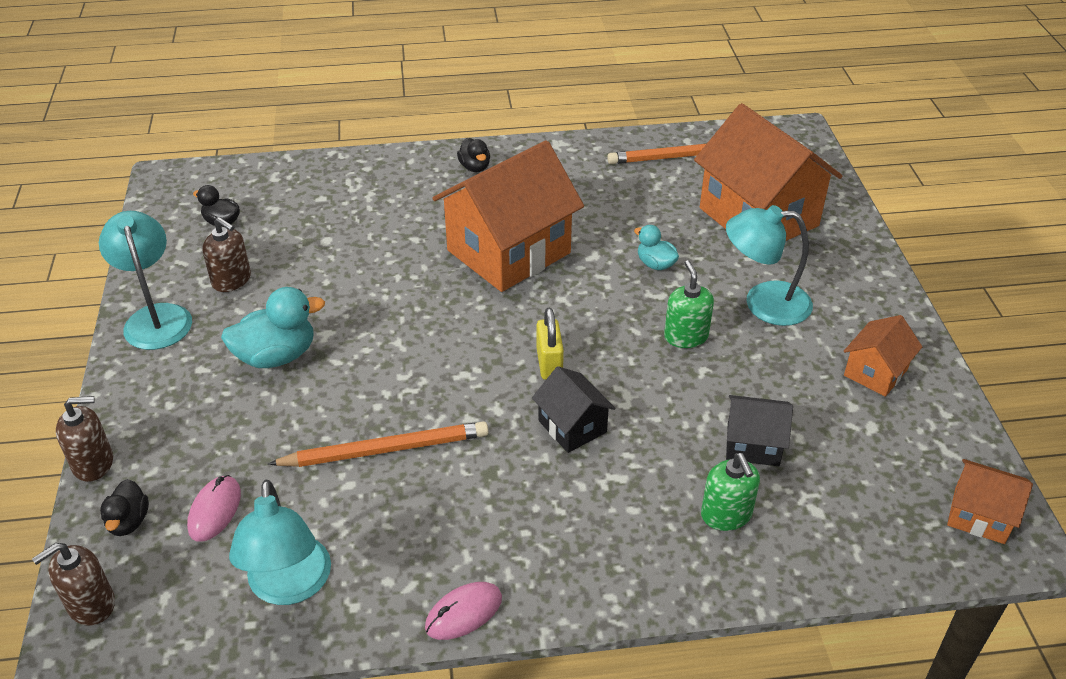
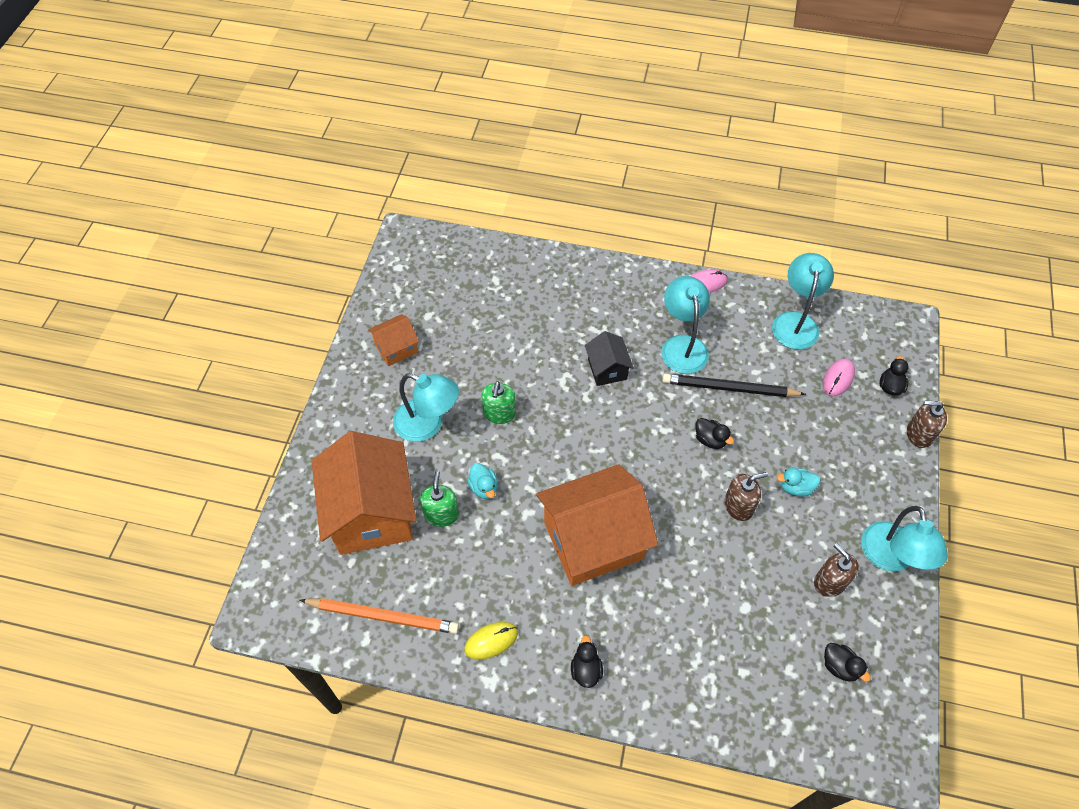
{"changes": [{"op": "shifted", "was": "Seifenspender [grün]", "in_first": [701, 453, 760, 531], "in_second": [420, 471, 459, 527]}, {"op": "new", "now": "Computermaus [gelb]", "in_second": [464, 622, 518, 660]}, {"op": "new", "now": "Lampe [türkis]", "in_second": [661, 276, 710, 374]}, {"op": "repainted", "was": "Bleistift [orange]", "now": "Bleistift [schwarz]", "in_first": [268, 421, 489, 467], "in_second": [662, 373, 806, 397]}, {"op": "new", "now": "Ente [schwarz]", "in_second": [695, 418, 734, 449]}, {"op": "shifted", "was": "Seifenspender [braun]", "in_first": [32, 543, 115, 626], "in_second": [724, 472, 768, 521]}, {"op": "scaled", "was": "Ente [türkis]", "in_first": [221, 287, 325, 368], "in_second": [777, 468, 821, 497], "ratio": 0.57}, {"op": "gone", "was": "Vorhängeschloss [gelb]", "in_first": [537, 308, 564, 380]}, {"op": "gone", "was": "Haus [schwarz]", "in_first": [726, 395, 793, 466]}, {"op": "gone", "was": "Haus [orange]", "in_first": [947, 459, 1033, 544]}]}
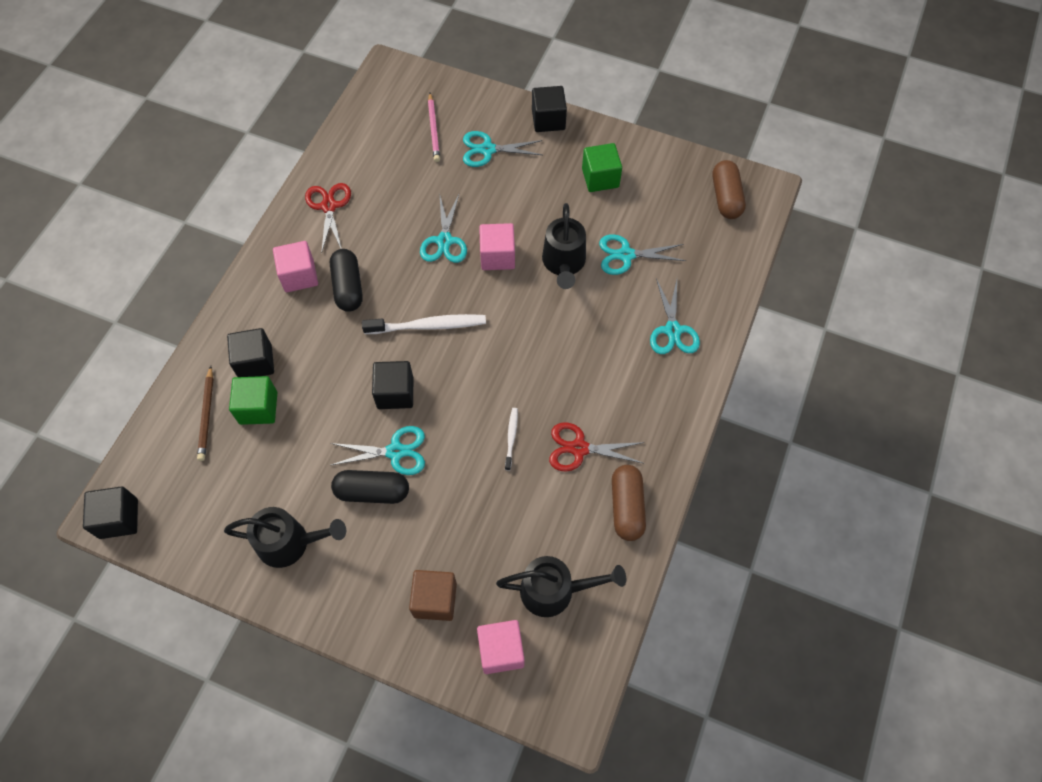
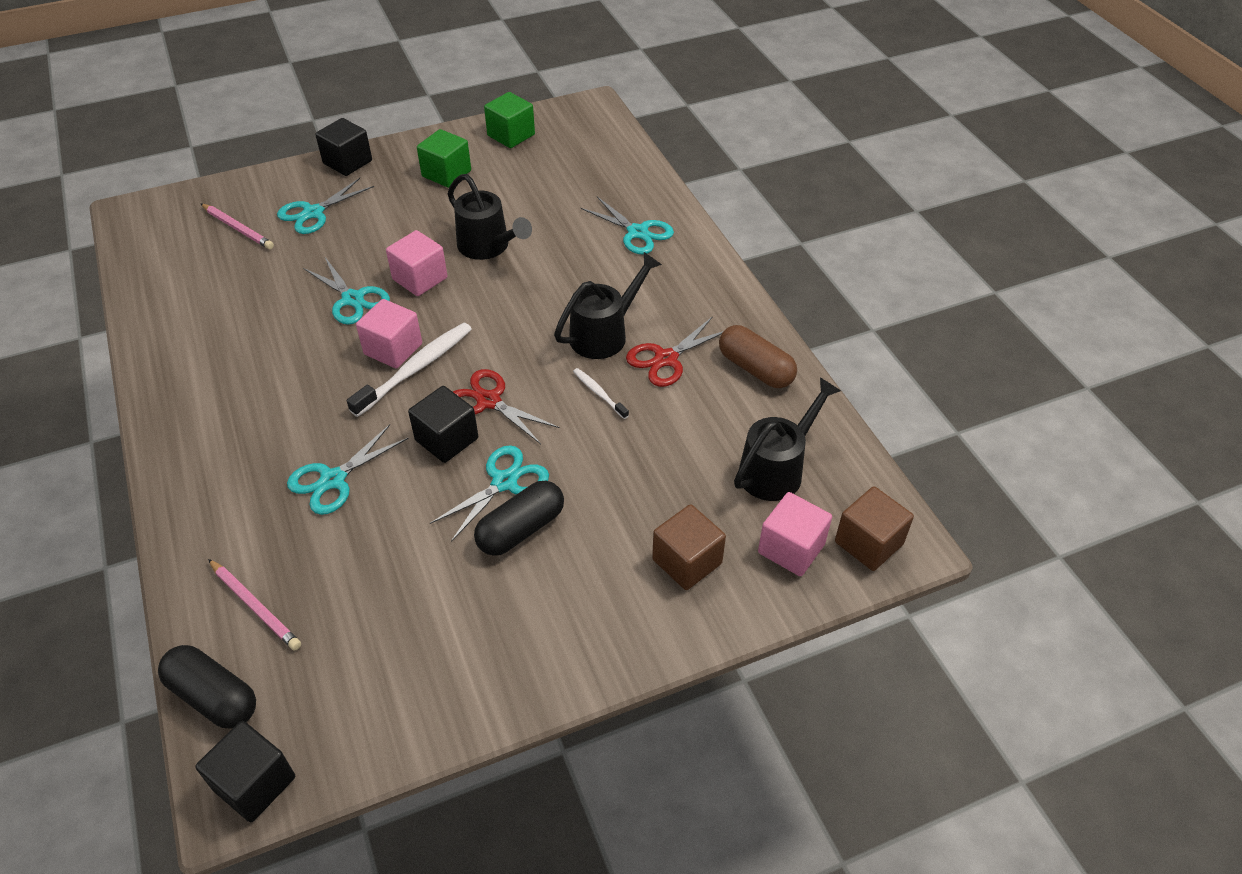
{"changes": [{"op": "shifted", "was": "Kapsel [schwarz]", "in_first": [330, 249, 363, 312], "in_second": [158, 645, 256, 729]}, {"op": "repainted", "was": "Bleistift [braun]", "now": "Bleistift [rosa]", "in_first": [197, 366, 213, 461], "in_second": [208, 559, 301, 651]}, {"op": "shifted", "was": "Schere [türkis]", "in_first": [599, 234, 686, 275], "in_second": [287, 424, 409, 515]}, {"op": "shifted", "was": "Kubus [rosa]", "in_first": [273, 241, 318, 292], "in_second": [356, 299, 422, 369]}, {"op": "shifted", "was": "Schere [rot]", "in_first": [305, 183, 351, 254], "in_second": [453, 369, 560, 444]}, {"op": "shifted", "was": "Kubus [grün]", "in_first": [229, 376, 277, 425], "in_second": [484, 92, 535, 148]}, {"op": "shifted", "was": "Gießkanne [schwarz]", "in_first": [224, 507, 346, 568], "in_second": [554, 252, 662, 359]}, {"op": "new", "now": "Kubus [braun]", "in_second": [835, 486, 914, 571]}, {"op": "gone", "was": "Kubus [schwarz]", "in_first": [227, 328, 274, 377]}, {"op": "gone", "was": "Kapsel [braun]", "in_first": [712, 160, 746, 219]}]}
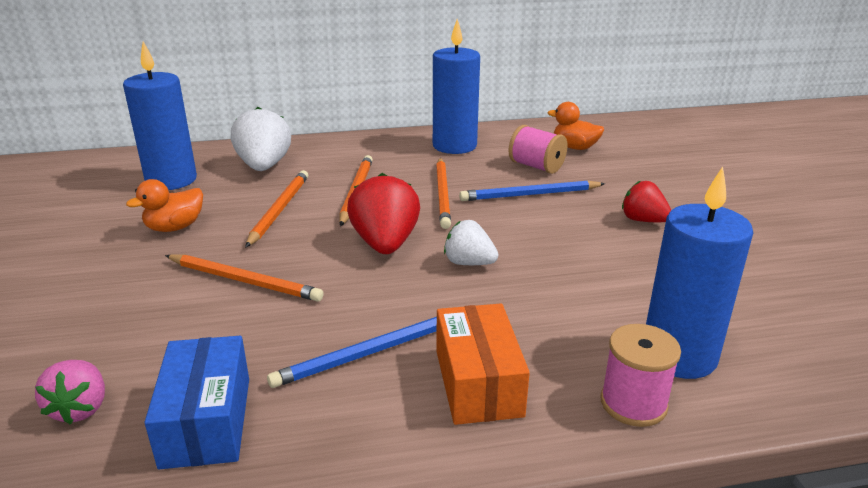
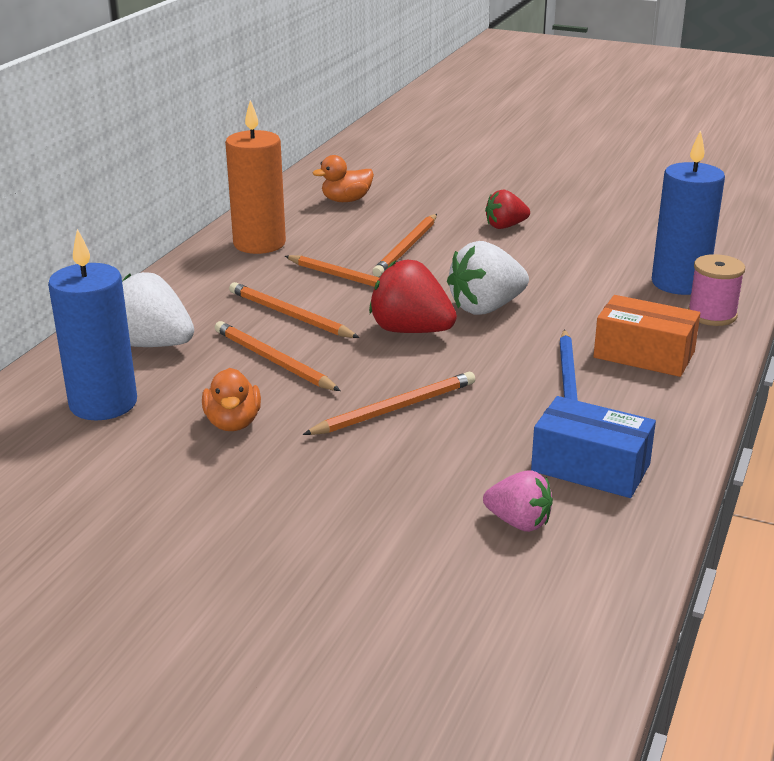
{"changes": [{"op": "repainted", "was": "Kerze [blau]", "now": "Kerze [orange]", "in_first": [433, 19, 480, 154], "in_second": [225, 100, 286, 254]}, {"op": "repainted", "was": "Bleistift [blau]", "now": "Bleistift [orange]", "in_first": [459, 180, 605, 201], "in_second": [372, 214, 437, 277]}, {"op": "scaled", "was": "Erdbeere [weiß]", "in_first": [444, 220, 498, 265], "in_second": [447, 241, 529, 315], "ratio": 1.62}, {"op": "gone", "was": "Garnrolle [rosa]", "in_first": [508, 125, 568, 174]}]}
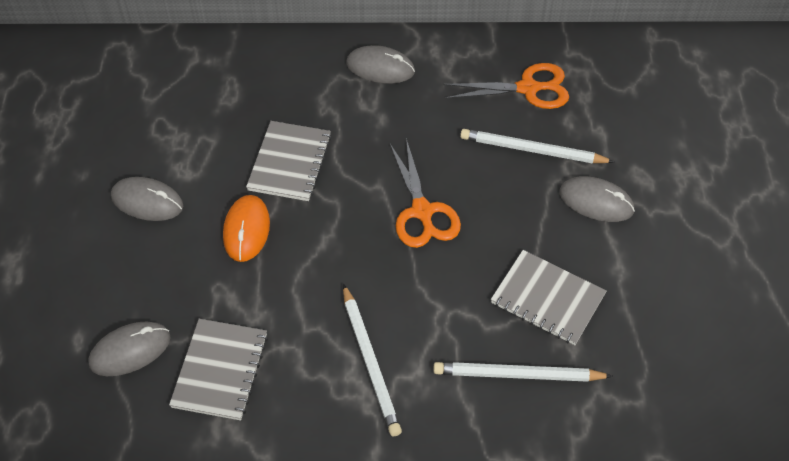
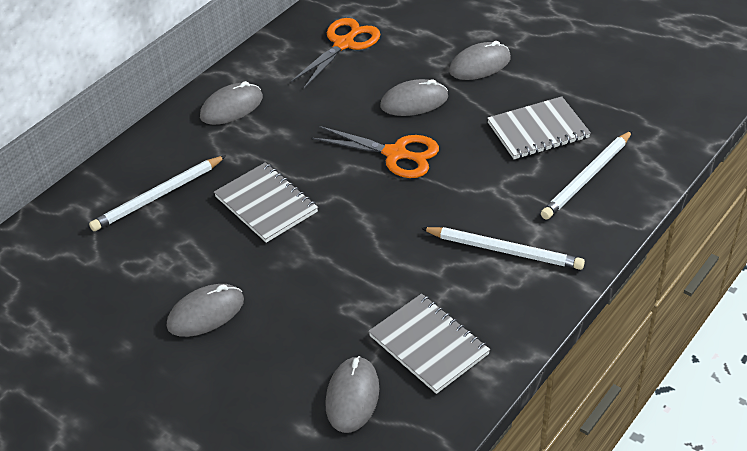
{"changes": [{"op": "shifted", "was": "Bleistift [weiß]", "in_first": [460, 129, 614, 164], "in_second": [89, 155, 226, 231]}, {"op": "new", "now": "Computermaus [grau]", "in_second": [380, 79, 448, 116]}, {"op": "gone", "was": "Computermaus [orange]", "in_first": [223, 195, 270, 262]}]}
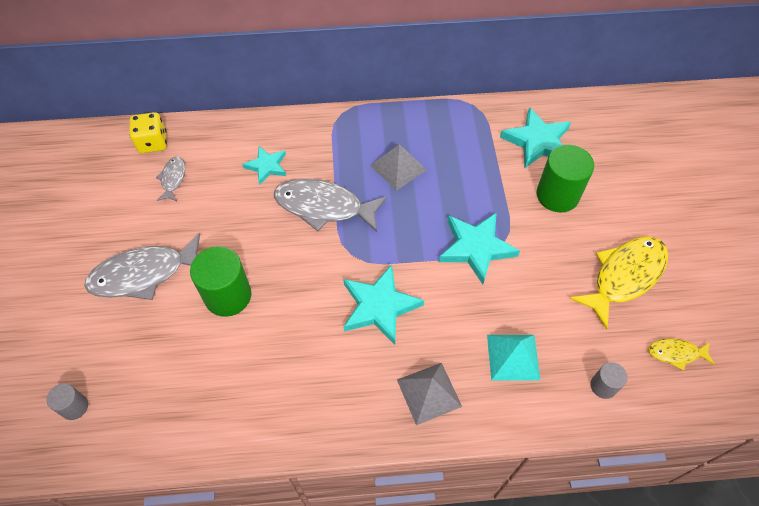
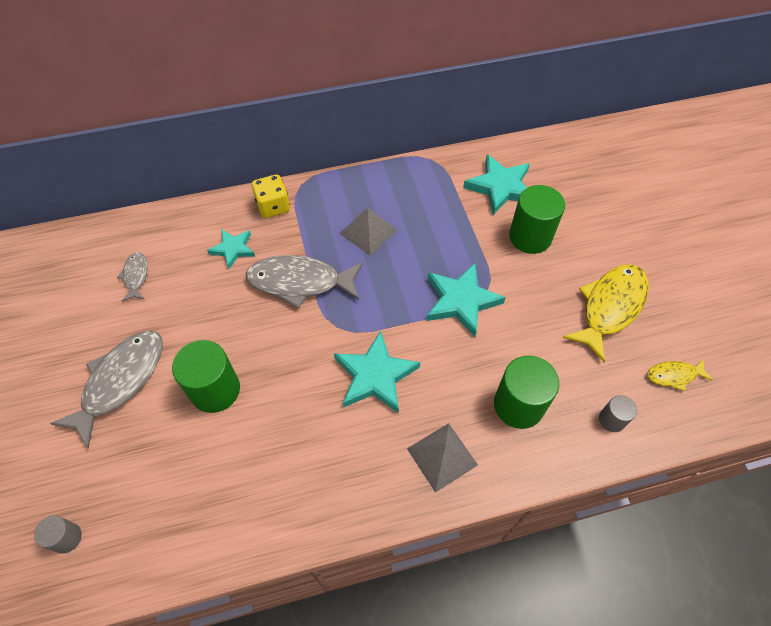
{"changes": [{"op": "rotated", "was": "Fisch [grau]", "in_first": [84, 233, 200, 300], "in_second": [50, 331, 163, 449], "clockwise": 150}, {"op": "shifted", "was": "Spielwürfel [gelb]", "in_first": [129, 112, 167, 154], "in_second": [252, 174, 290, 218]}, {"op": "swapped", "was": "Pyramide [türkis]", "now": "Vollzylinder [grün]", "in_first": [487, 335, 540, 380], "in_second": [494, 356, 559, 429]}]}
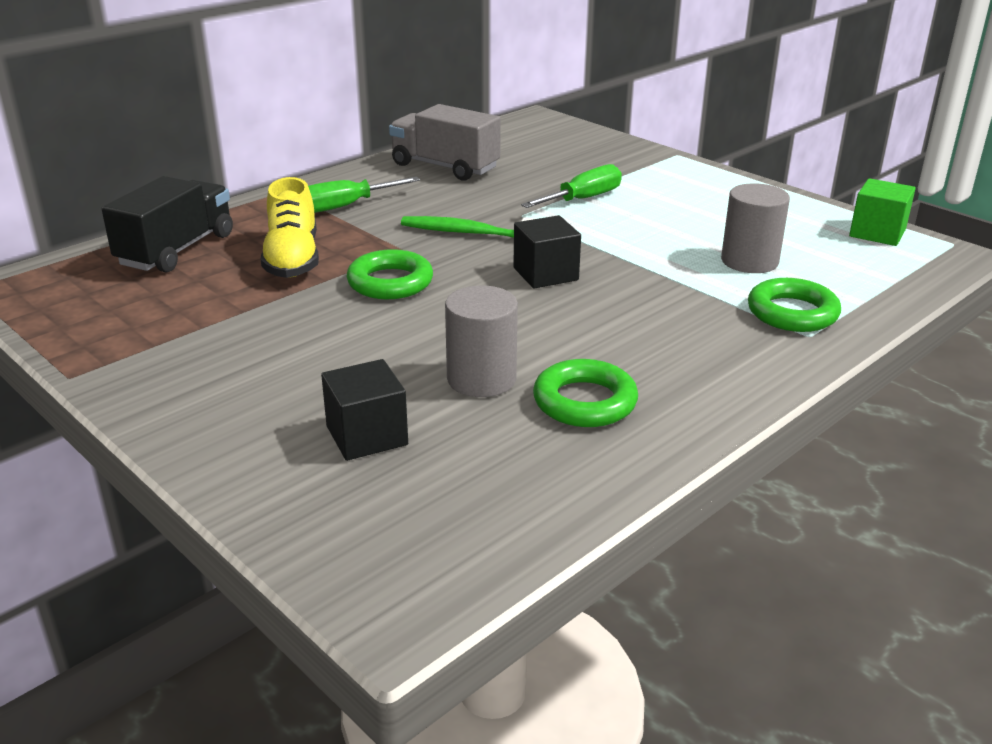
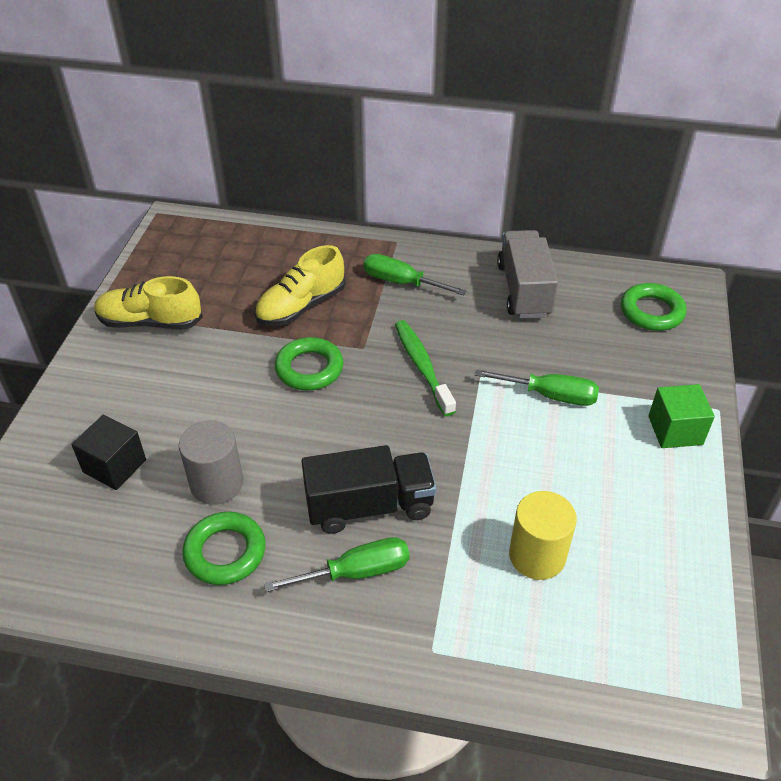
{"changes": [{"op": "new", "now": "Schuh [gelb]", "in_second": [94, 276, 203, 329]}, {"op": "new", "now": "Schraubenzieher [grün]", "in_second": [264, 537, 410, 592]}, {"op": "shifted", "was": "Lastwagen [schwarz]", "in_first": [102, 176, 233, 273], "in_second": [301, 445, 436, 534]}, {"op": "repainted", "was": "Vollzylinder [grau]", "now": "Vollzylinder [gelb]", "in_first": [721, 183, 790, 273], "in_second": [509, 491, 577, 580]}, {"op": "shifted", "was": "Ring [grün]", "in_first": [748, 278, 841, 332], "in_second": [621, 283, 687, 331]}, {"op": "shifted", "was": "Kubus [grün]", "in_first": [849, 178, 916, 246], "in_second": [648, 384, 715, 448]}, {"op": "gone", "was": "Kubus [schwarz]", "in_first": [513, 215, 581, 288]}]}
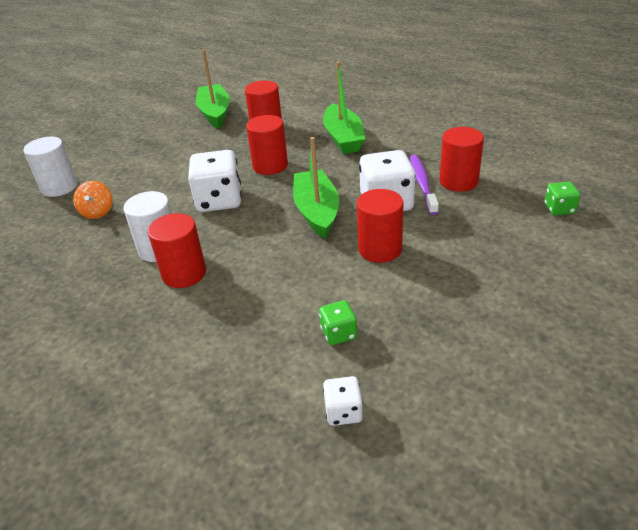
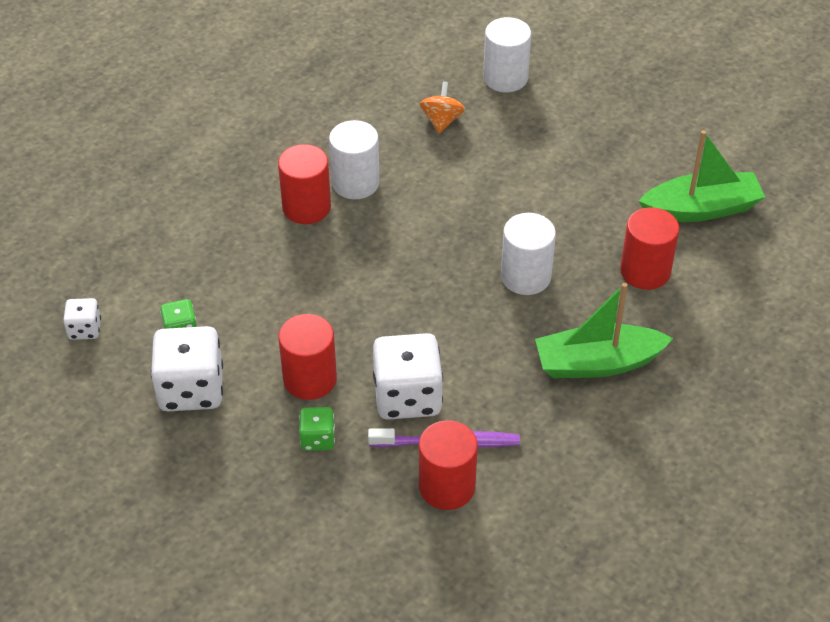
{"changes": [{"op": "shifted", "was": "Spielwürfel [weiß]", "in_first": [188, 150, 242, 212], "in_second": [151, 326, 223, 411]}, {"op": "shifted", "was": "Spielwürfel [grün]", "in_first": [544, 181, 580, 216], "in_second": [299, 407, 335, 451]}, {"op": "rotated", "was": "Kreisel [orange]", "in_first": [73, 181, 113, 219], "in_second": [420, 81, 465, 134], "clockwise": 105}, {"op": "repainted", "was": "Vollzylinder [rot]", "now": "Vollzylinder [weiß]", "in_first": [246, 115, 288, 175], "in_second": [501, 213, 556, 295]}, {"op": "gone", "was": "Boot [grün]", "in_first": [293, 137, 339, 238]}]}
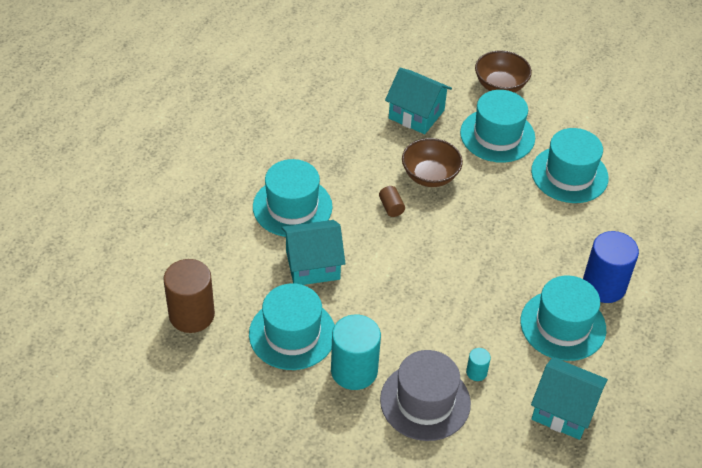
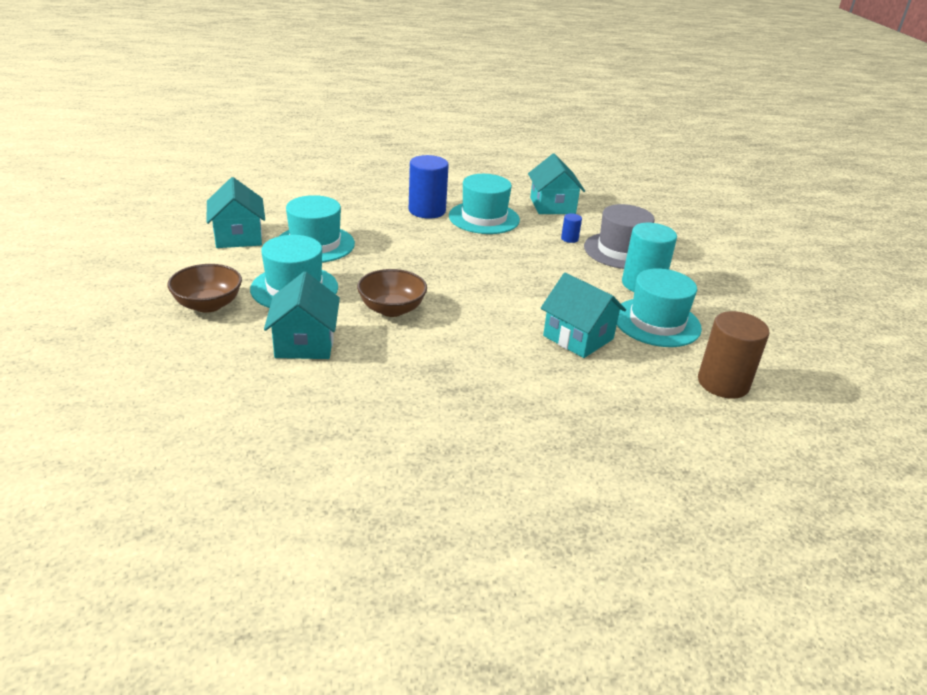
{"changes": [{"op": "new", "now": "Haus [türkis]", "in_second": [207, 177, 265, 248]}, {"op": "repainted", "was": "Vollzylinder [türkis]", "now": "Vollzylinder [blau]", "in_first": [466, 348, 491, 381], "in_second": [561, 213, 582, 243]}, {"op": "gone", "was": "Hut [türkis]", "in_first": [253, 159, 333, 237]}, {"op": "gone", "was": "Vollzylinder [braun]", "in_first": [379, 186, 405, 217]}]}
